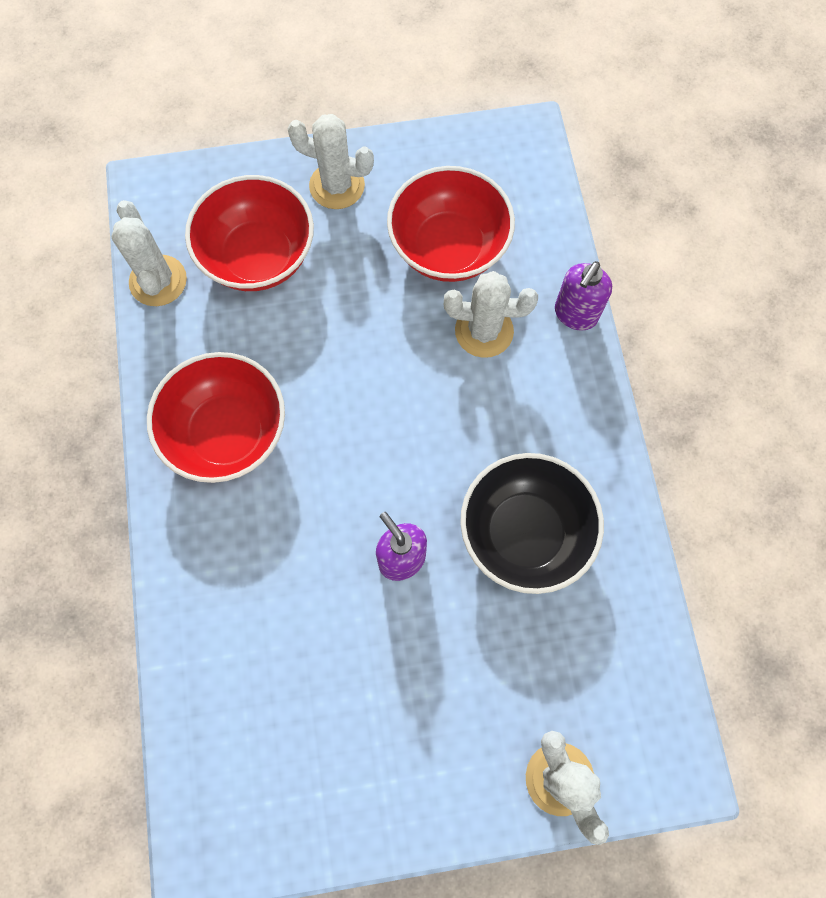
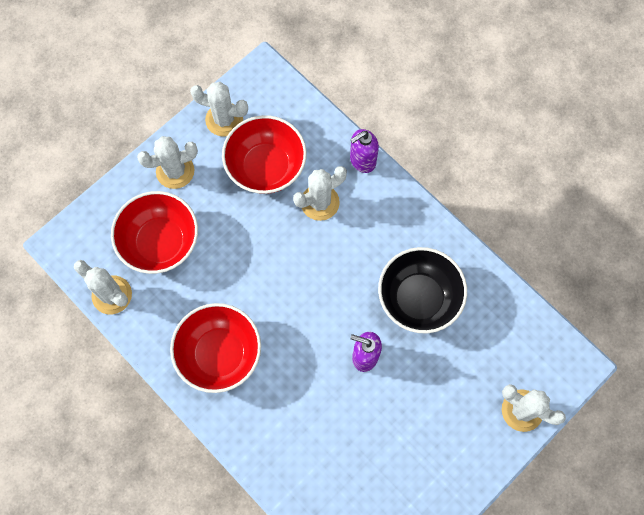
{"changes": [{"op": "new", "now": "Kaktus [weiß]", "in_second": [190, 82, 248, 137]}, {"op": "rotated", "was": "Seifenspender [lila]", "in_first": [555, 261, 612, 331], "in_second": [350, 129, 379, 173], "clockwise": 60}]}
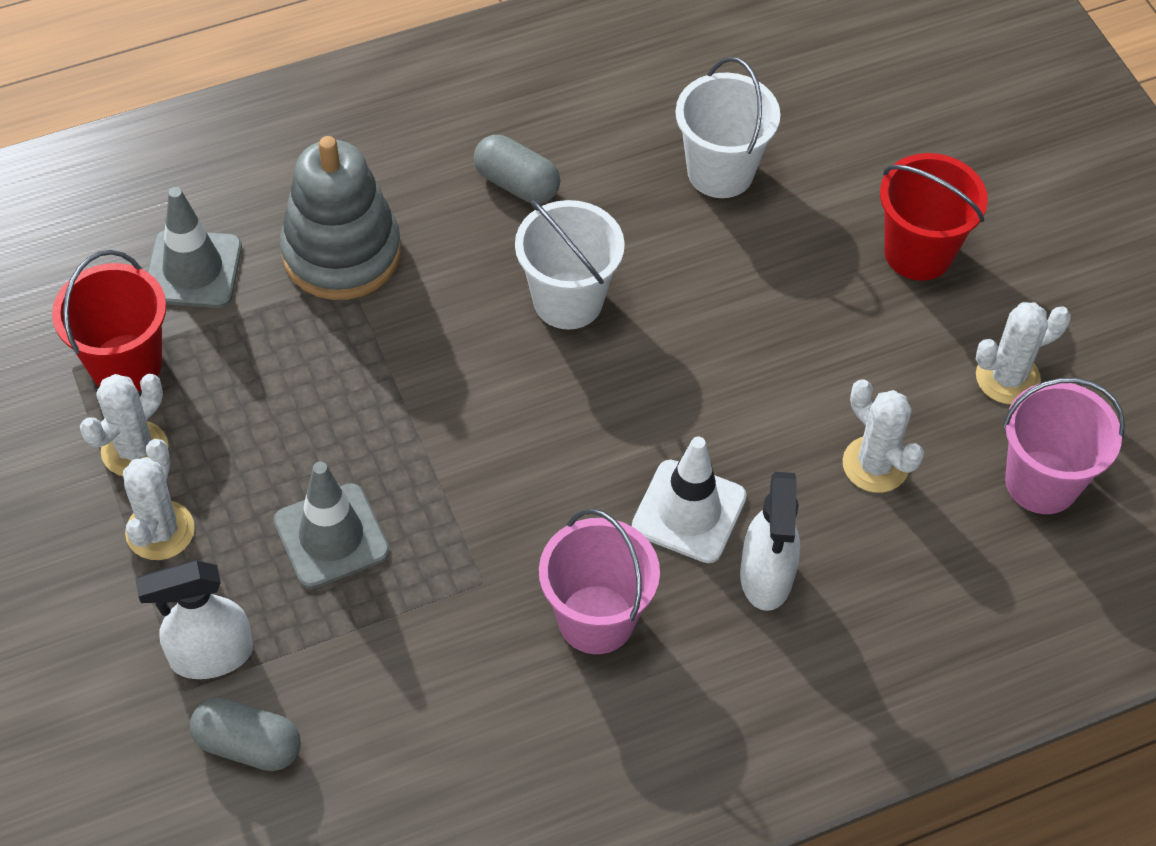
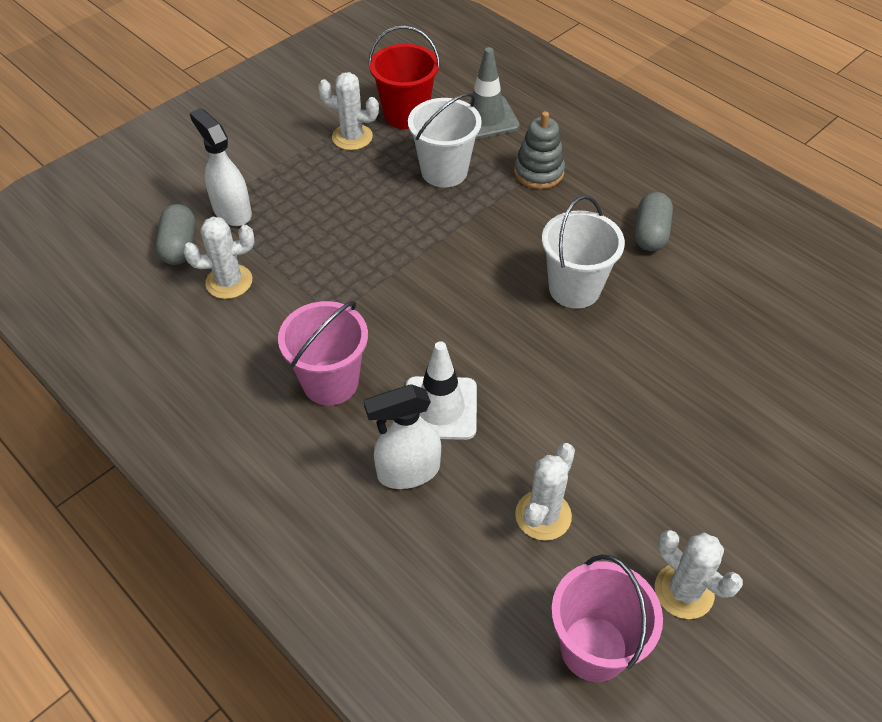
{"changes": [{"op": "shifted", "was": "Kaktus [weiß]", "in_first": [123, 439, 195, 560], "in_second": [183, 217, 255, 299]}, {"op": "shifted", "was": "Eimer [weiß]", "in_first": [676, 57, 780, 198], "in_second": [408, 93, 482, 188]}, {"op": "scaled", "was": "Stapelspielzeug [grau]", "in_first": [280, 136, 401, 300], "in_second": [514, 111, 565, 189], "ratio": 0.63}, {"op": "gone", "was": "Leitkegel [grau]", "in_first": [273, 462, 390, 589]}, {"op": "gone", "was": "Eimer [rot]", "in_first": [880, 153, 988, 281]}]}
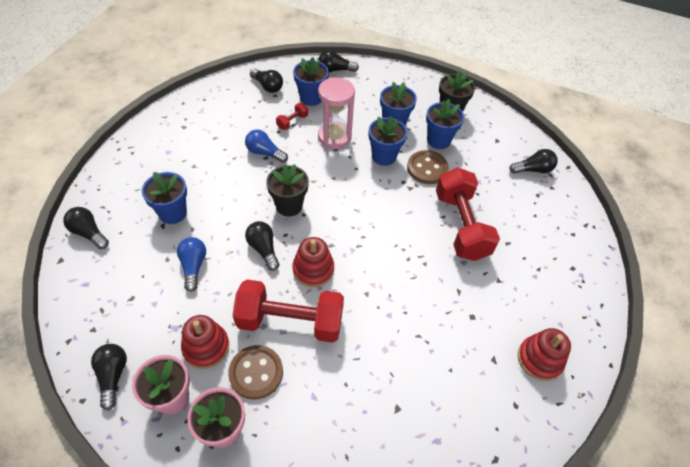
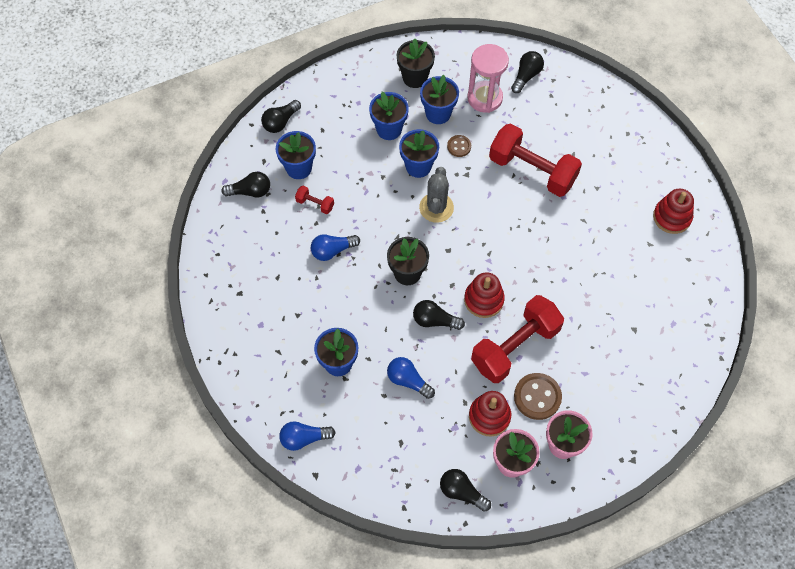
{"changes": [{"op": "repainted", "was": "Glühbirne [schwarz]", "now": "Glühbirne [blau]", "in_first": [63, 207, 109, 249], "in_second": [279, 421, 336, 451]}, {"op": "rotated", "was": "Hantel [rot]", "in_first": [276, 103, 308, 130], "in_second": [295, 186, 334, 214], "clockwise": -60}, {"op": "new", "now": "Kaktus [grau]", "in_second": [419, 167, 454, 223]}, {"op": "scaled", "was": "Knopf [braun]", "in_first": [407, 150, 448, 184], "in_second": [447, 135, 471, 157], "ratio": 0.57}, {"op": "shifted", "was": "Sanduhr [rosa]", "in_first": [318, 77, 355, 149], "in_second": [467, 44, 509, 113]}]}
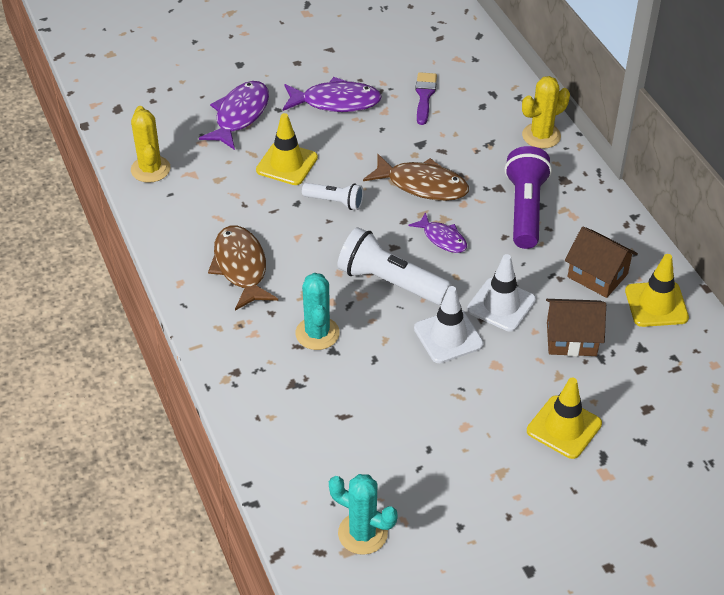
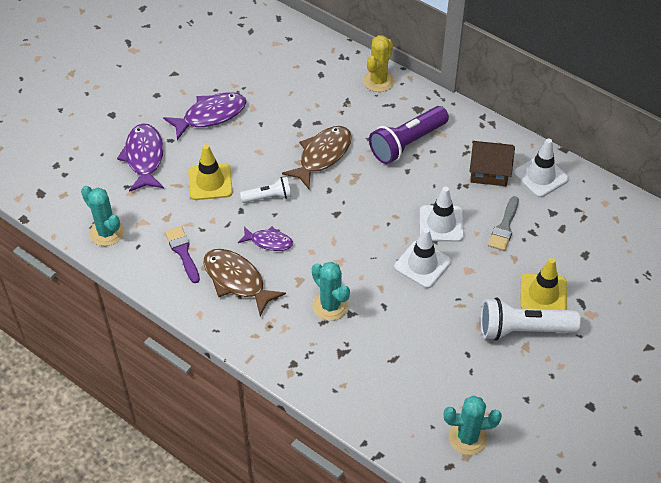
{"changes": [{"op": "repainted", "was": "Kaktus [gelb]", "now": "Kaktus [türkis]", "in_first": [131, 106, 170, 183], "in_second": [81, 186, 124, 246]}, {"op": "shifted", "was": "Pinsel [lila]", "in_first": [415, 72, 437, 125], "in_second": [165, 226, 200, 283]}, {"op": "shifted", "was": "Fisch [lila]", "in_first": [408, 212, 467, 253], "in_second": [238, 226, 293, 251]}, {"op": "rotated", "was": "Fisch [braun]", "in_first": [363, 154, 469, 201], "in_second": [282, 126, 352, 189], "clockwise": -45}, {"op": "rotated", "was": "Taschenlampe [lila]", "in_first": [505, 146, 552, 249], "in_second": [369, 106, 449, 164], "clockwise": -105}, {"op": "shifted", "was": "Taschenlampe [weiß]", "in_first": [337, 227, 452, 305], "in_second": [480, 297, 581, 341]}, {"op": "swapped", "was": "Haus [braun]", "now": "Pinsel [grau]", "in_first": [546, 299, 606, 356], "in_second": [488, 196, 519, 251]}, {"op": "repainted", "was": "Leitkegel [gelb]", "now": "Leitkegel [weiß]", "in_first": [625, 254, 689, 327], "in_second": [514, 138, 569, 197]}]}
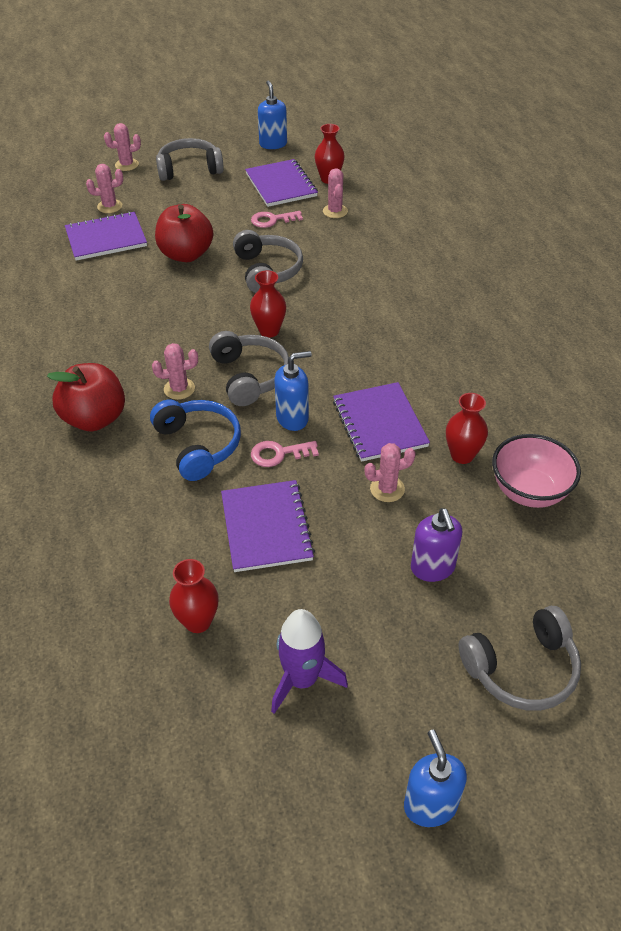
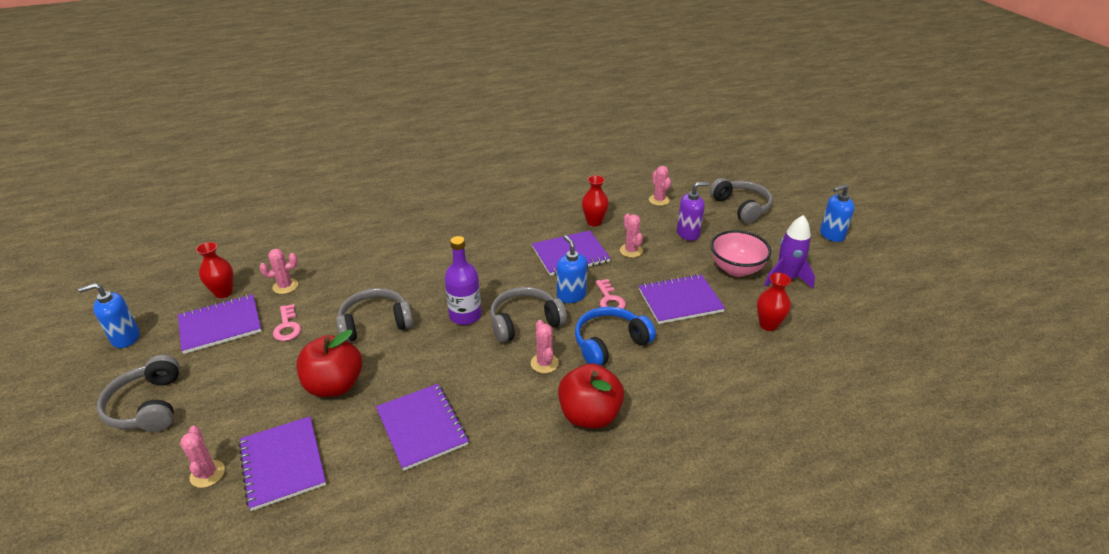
{"changes": [{"op": "new", "now": "Notizbuch [lila]", "in_second": [376, 384, 469, 471]}, {"op": "swapped", "was": "Vase [rot]", "now": "Flasche [lila]", "in_first": [250, 270, 286, 338], "in_second": [444, 236, 482, 325]}, {"op": "shifted", "was": "Kaktus [rosa]", "in_first": [104, 123, 141, 171], "in_second": [649, 166, 671, 206]}, {"op": "shifted", "was": "Schüssel [rosa]", "in_first": [492, 434, 581, 508], "in_second": [710, 230, 771, 277]}]}
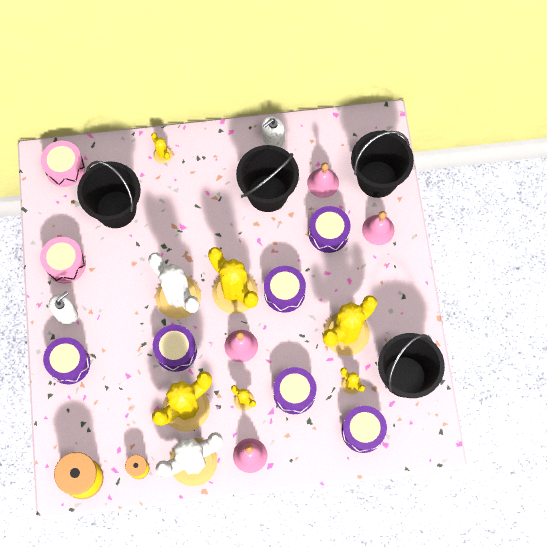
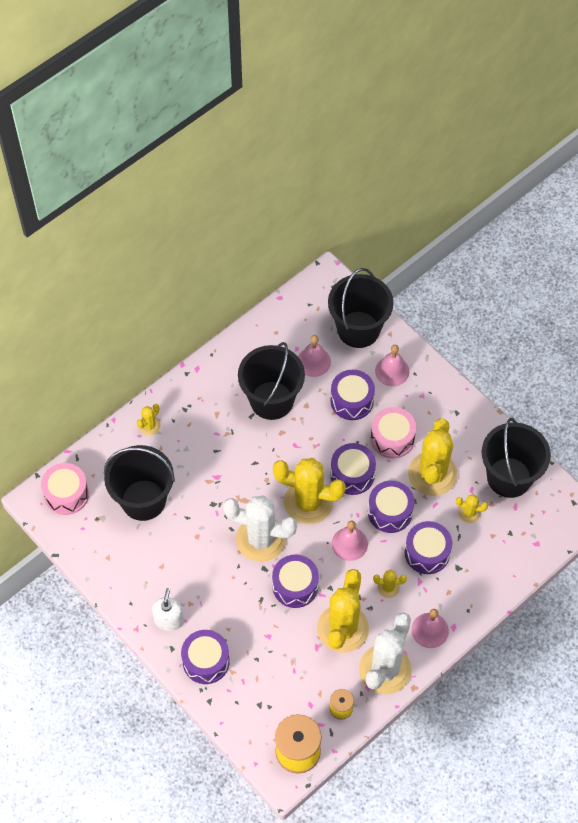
{"changes": [{"op": "rotated", "was": "Kaktus [gelb]", "in_first": [151, 133, 172, 163], "in_second": [137, 404, 161, 436], "clockwise": -75}, {"op": "shifted", "was": "Trommel [lila]", "in_first": [342, 406, 387, 453], "in_second": [368, 481, 414, 533]}, {"op": "shifted", "was": "Trommel [rosa]", "in_first": [40, 237, 86, 283], "in_second": [371, 407, 416, 458]}, {"op": "gone", "was": "Seifenspender [weiß]", "in_first": [262, 116, 285, 147]}]}
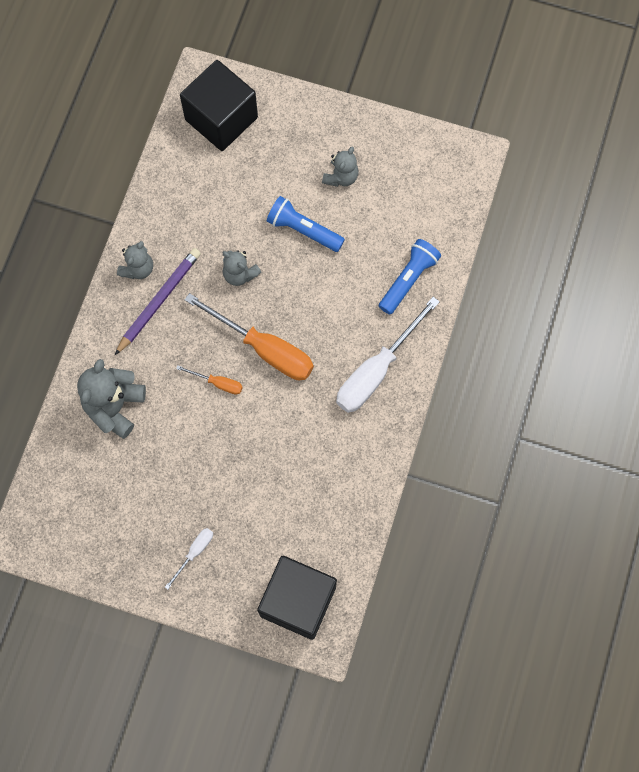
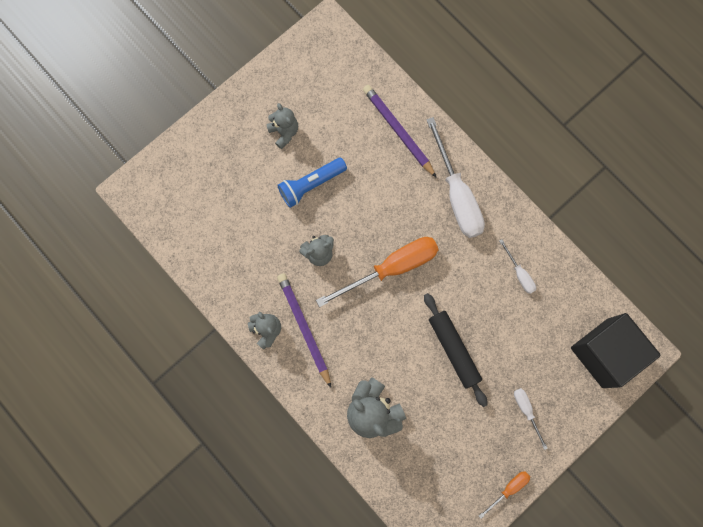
{"changes": [{"op": "swapped", "was": "Taschenlampe [blau]", "now": "Bleistift [lila]", "in_first": [379, 239, 441, 315], "in_second": [363, 85, 437, 178]}, {"op": "new", "now": "Nudelholz [schwarz]", "in_second": [424, 293, 488, 407]}, {"op": "shifted", "was": "Schraubenzieher [orange]", "in_first": [176, 365, 243, 395], "in_second": [479, 471, 530, 519]}, {"op": "new", "now": "Schraubenzieher [weiß]", "in_second": [499, 239, 536, 294]}, {"op": "gone", "was": "Kubus [schwarz]", "in_first": [180, 60, 258, 151]}]}
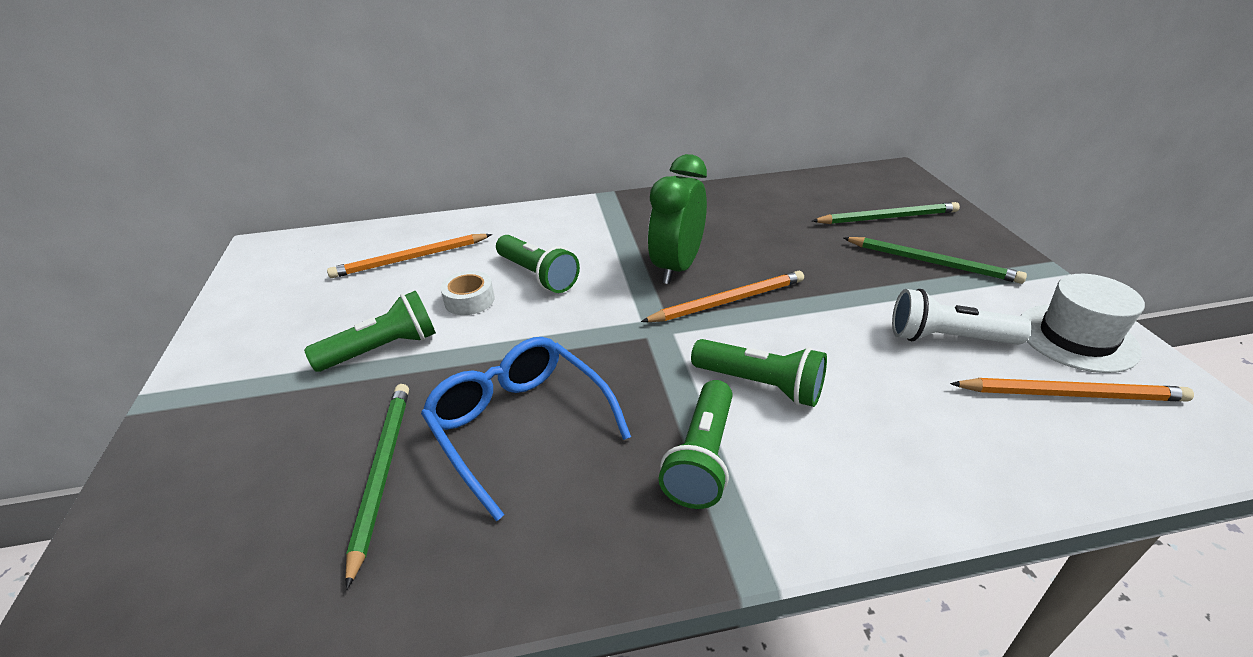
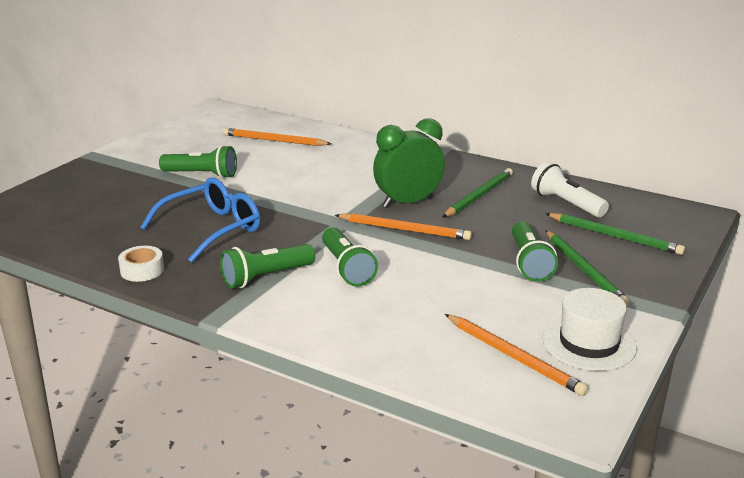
{"changes": [{"op": "shifted", "was": "Klebeband [weiß]", "in_first": [440, 271, 495, 315], "in_second": [118, 246, 164, 282]}, {"op": "rotated", "was": "Brille [blau]", "in_first": [421, 337, 631, 521], "in_second": [140, 177, 260, 262], "clockwise": 45}, {"op": "shifted", "was": "Bleistift [grün]", "in_first": [345, 384, 409, 590], "in_second": [442, 168, 513, 218]}, {"op": "shifted", "was": "Taschenlampe [grün]", "in_first": [496, 235, 580, 293], "in_second": [512, 221, 558, 282]}, {"op": "shifted", "was": "Taschenlampe [weiß]", "in_first": [892, 289, 1031, 345], "in_second": [531, 162, 609, 217]}]}
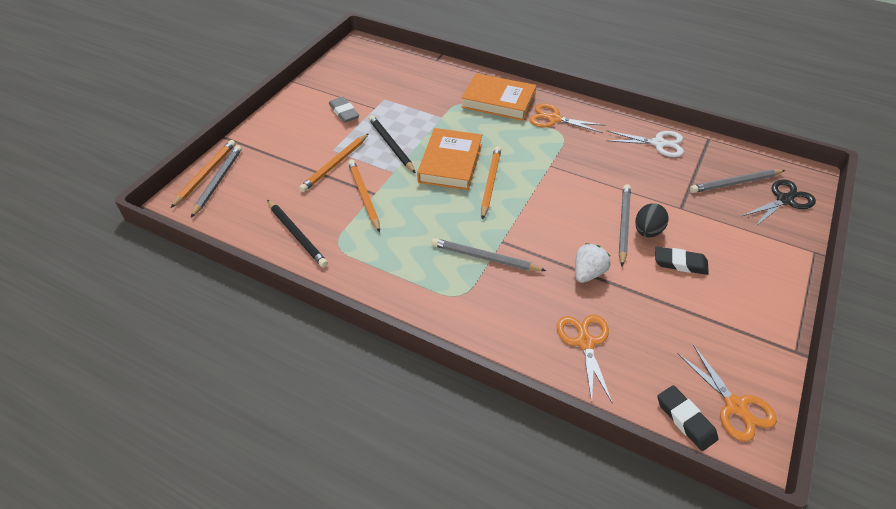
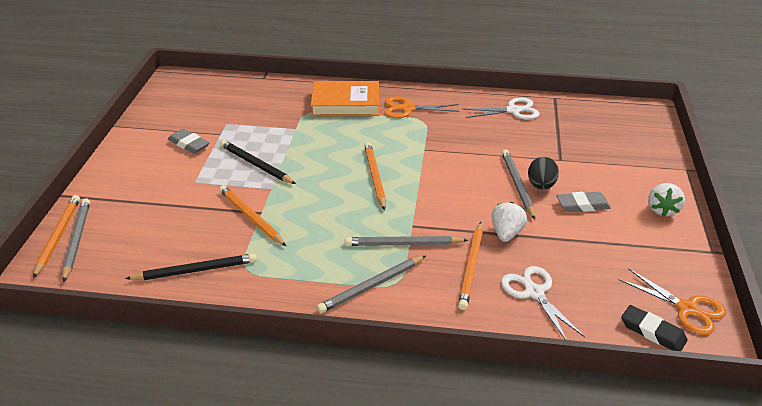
{"changes": [{"op": "rotated", "was": "Bleistift [schwarz]", "in_first": [267, 200, 328, 267], "in_second": [125, 253, 257, 280], "clockwise": -45}, {"op": "shifted", "was": "Bleistift [grau]", "in_first": [690, 169, 785, 193], "in_second": [317, 256, 426, 313]}, {"op": "shifted", "was": "Bleistift [orange]", "in_first": [299, 133, 369, 192], "in_second": [458, 222, 483, 310]}, {"op": "repainted", "was": "Schere [orange]", "now": "Schere [weiß]", "in_first": [557, 315, 613, 404], "in_second": [501, 266, 585, 340]}, {"op": "repainted", "was": "Radiergummi [schwarz]", "now": "Radiergummi [grau]", "in_first": [655, 246, 709, 275], "in_second": [557, 192, 611, 212]}, {"op": "new", "now": "Erdbeere [weiß]", "in_second": [648, 183, 685, 217]}, {"op": "gone", "was": "Buch [orange]", "in_first": [417, 128, 482, 190]}, {"op": "gone", "was": "Schere [schwarz]", "in_first": [742, 179, 816, 227]}]}
